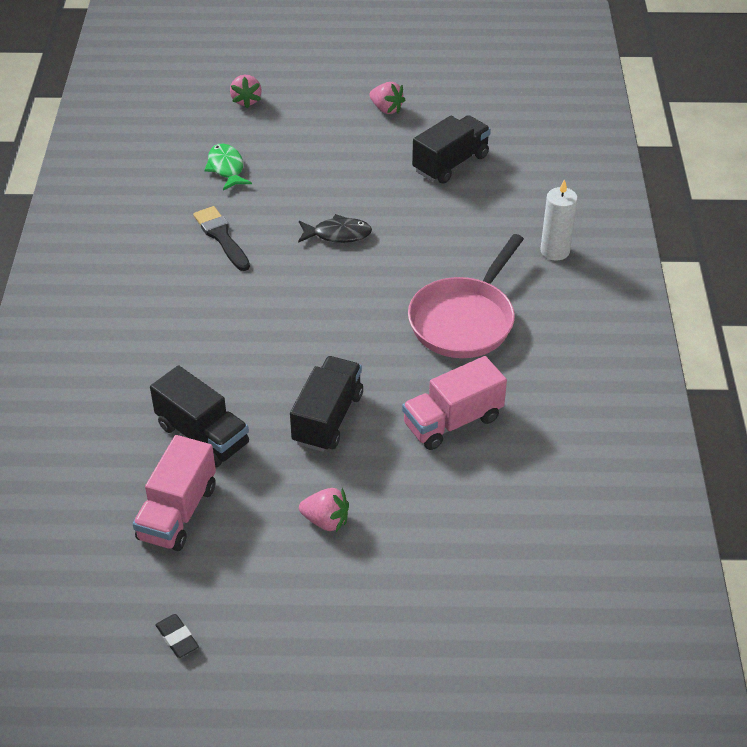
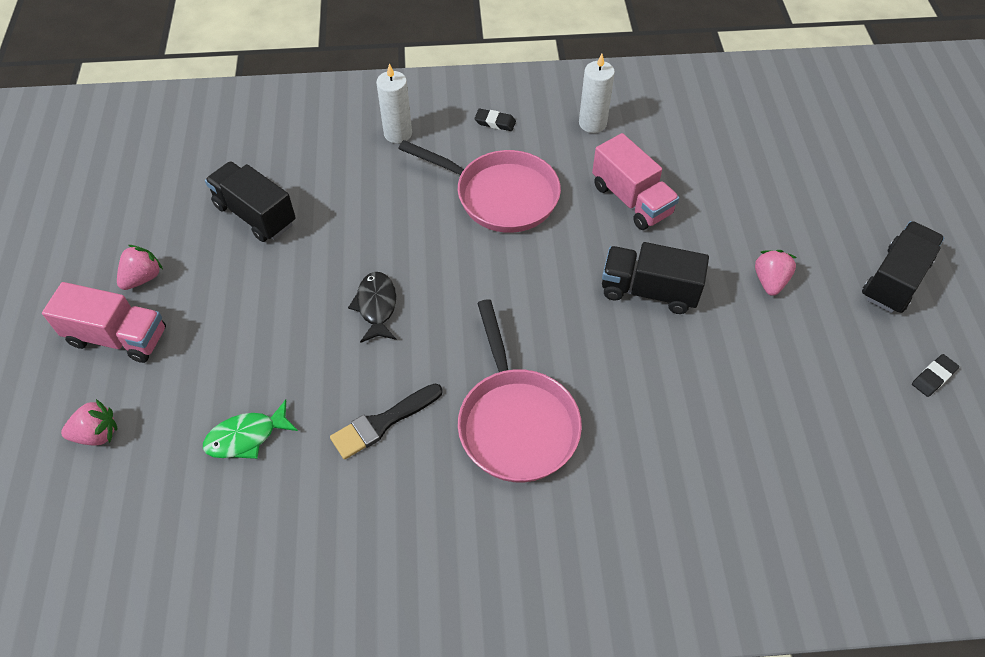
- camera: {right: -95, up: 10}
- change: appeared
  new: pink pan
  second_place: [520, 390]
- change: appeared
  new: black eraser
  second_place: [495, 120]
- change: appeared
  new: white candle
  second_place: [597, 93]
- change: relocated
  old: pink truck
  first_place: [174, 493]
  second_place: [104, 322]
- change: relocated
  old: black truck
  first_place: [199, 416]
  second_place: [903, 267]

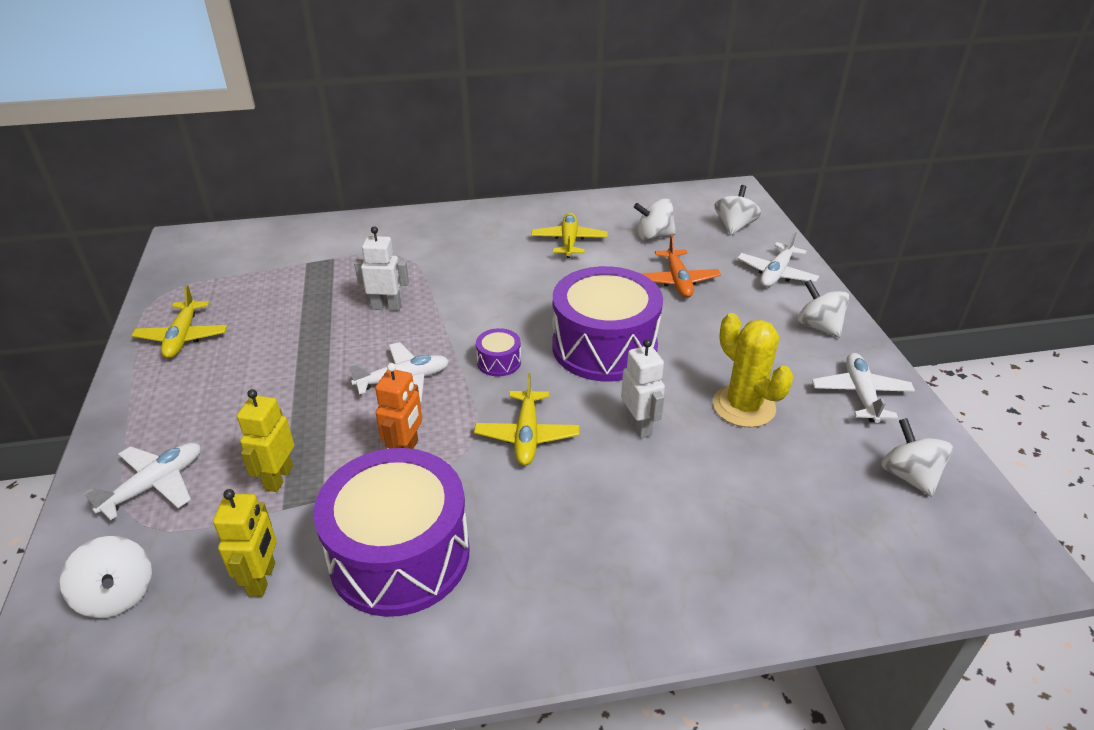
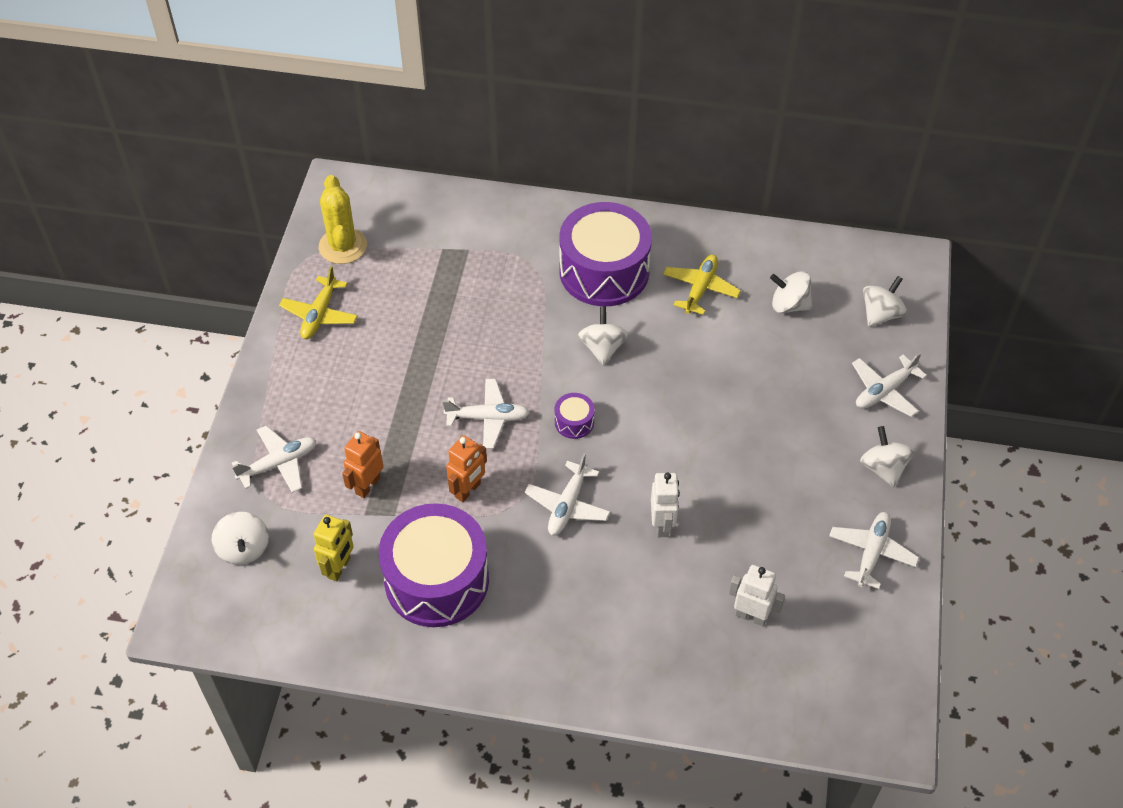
- camera: {right: 20, up: 15}
- change: missing
  old: orange plane
  first_place: [680, 266]
- change: relocated
  old: white robot
  first_place: [381, 268]
  second_place: [757, 595]
- change: relocated
  old: purple drum
  first_place: [607, 323]
  second_place: [605, 254]
- change: relocated
  old: yellow cactus
  first_place: [753, 370]
  second_place: [343, 219]
- change: relocated
  old: white spinning top
  first_place: [917, 457]
  second_place: [603, 336]
- change: colour
  old: yellow robot
  new: orange robot
  first_place: [265, 440]
  second_place: [363, 464]
- change: colour
  old: yellow plane
  new: white plane
  first_place: [526, 419]
  second_place: [567, 494]

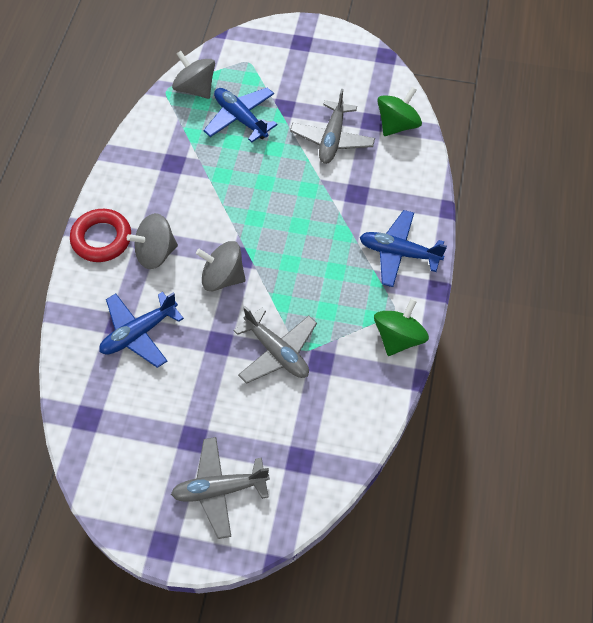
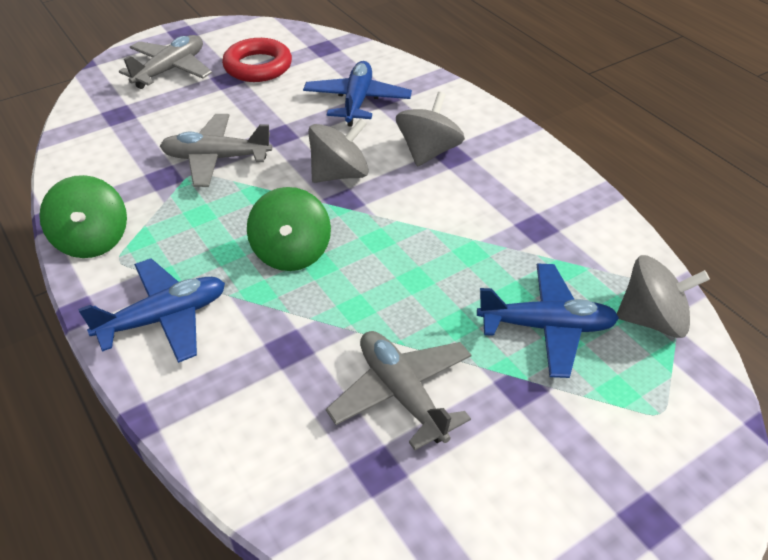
- camera: {right: 135, up: -15}
- change: relocated
  old: red ring
  first_place: [100, 235]
  second_place: [257, 60]
- change: relocated
  old: green spinning top
  first_place: [399, 111]
  second_place: [289, 229]

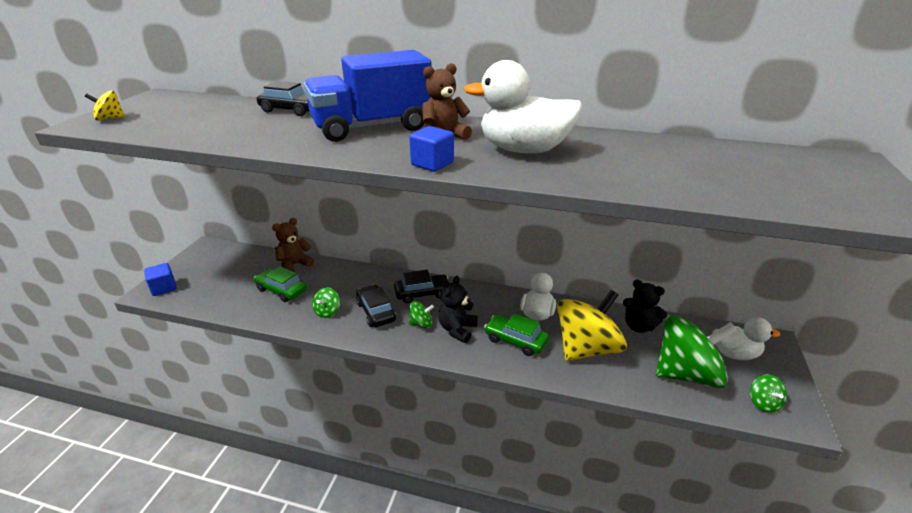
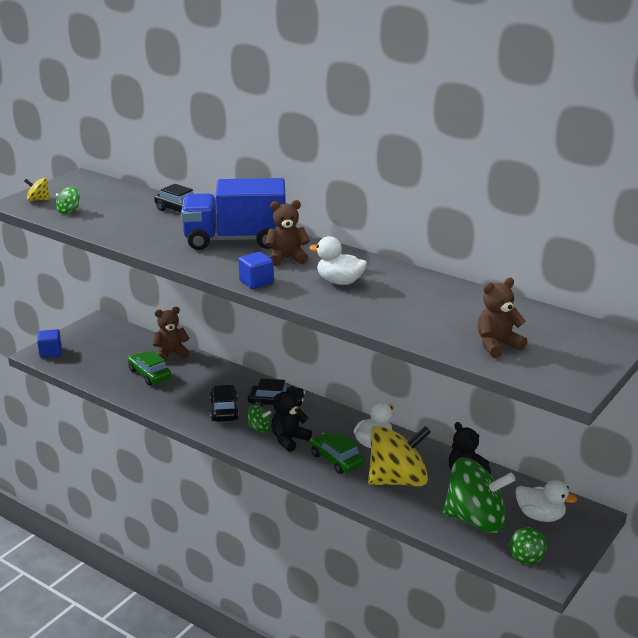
- camera: {right: 20, up: -5}
- change: appeared
  new: brown teddy bear
  second_place: [502, 318]
- change: relocated
  old: green spinning top
  first_place: [326, 303]
  second_place: [67, 200]
- change: size
  old: white duck
  first_place: [523, 106]
  second_place: [338, 260]
  factor: 0.63

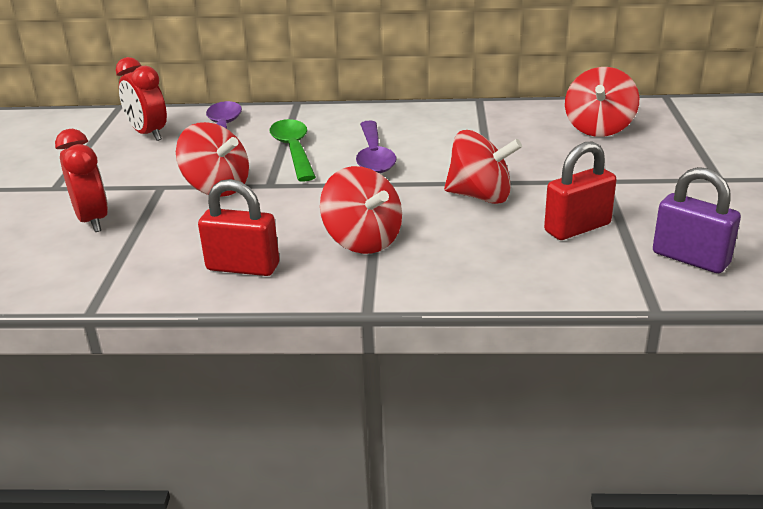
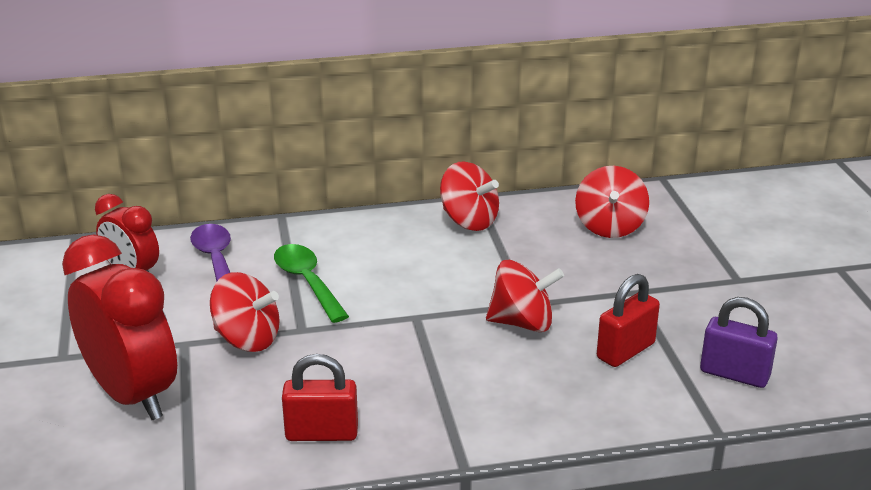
- camera: {right: -15, up: 0}
- change: missing
  old: purple spoon
  first_place: [376, 147]
- change: relocated
  old: red spinning top
  first_place: [361, 210]
  second_place: [469, 196]
- change: size
  old: red clock
  first_place: [81, 180]
  second_place: [119, 327]
  factor: 1.72

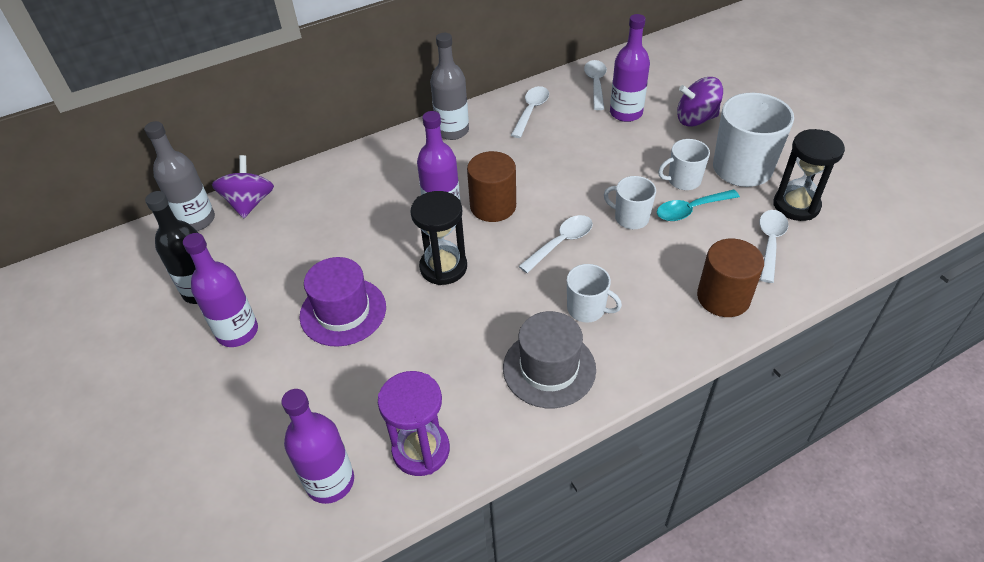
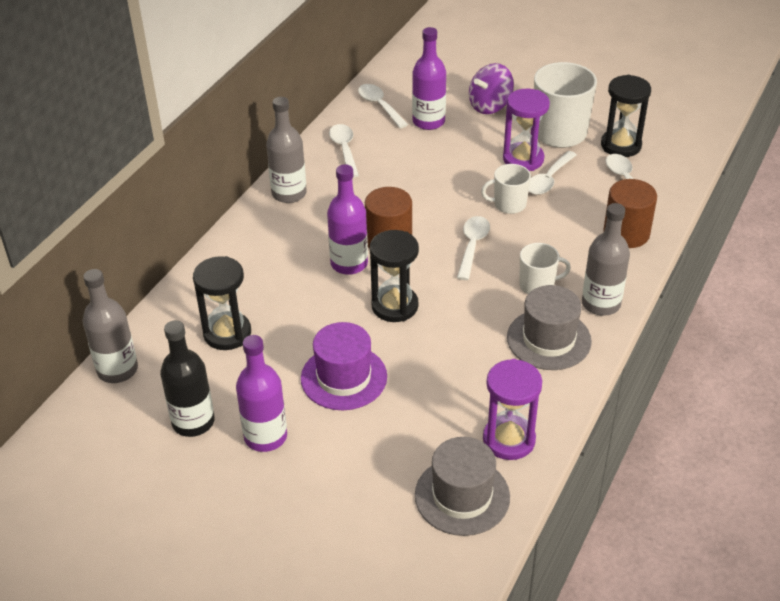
- camera: {right: -35, up: -5}
- change: missing
  old: purple spinning top
  first_place: [243, 186]
- change: appeared
  new: black hourglass
  second_place: [222, 303]
- change: appeared
  new: grey bottle
  second_place: [606, 259]
- change: exchanged
  old: purple bottle
  new: grey hat
  first_place: [317, 446]
  second_place: [462, 486]
- change: exchanged
  old: white mug
  new: purple hourglass
  first_place: [684, 164]
  second_place: [526, 130]
- change: colour
  old: turquoise spoon
  new: white spoon
  first_place: [698, 205]
  second_place: [553, 173]

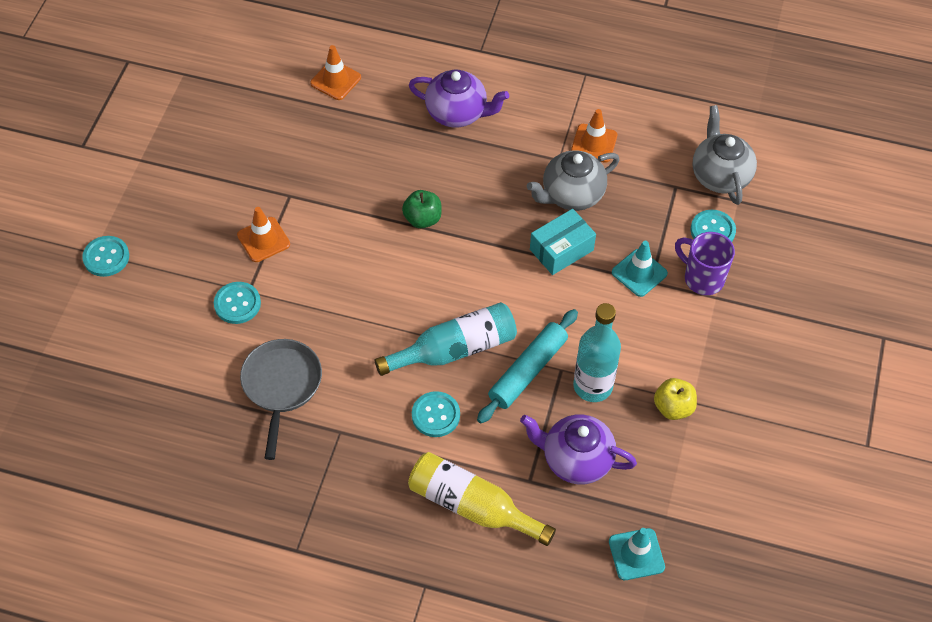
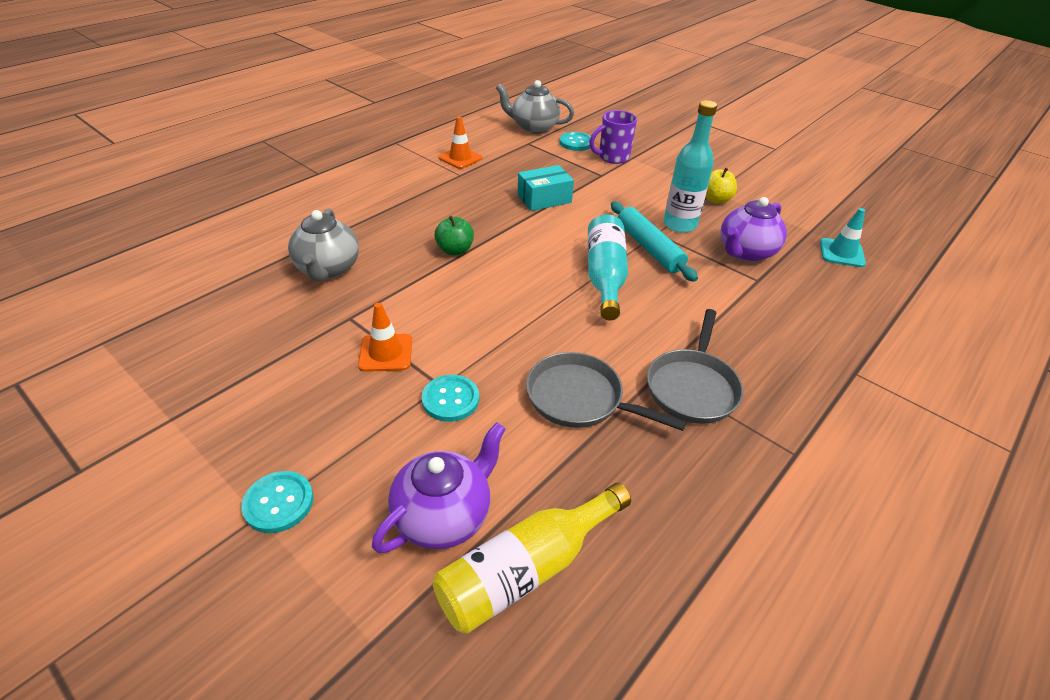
- camera: {right: -65, up: -15}
- change: missing
  old: orange traffic cone
  first_place: [335, 72]
- change: missing
  old: turquoise button
  first_place: [436, 414]
- change: missing
  old: turquoise traffic cone
  first_place: [640, 269]
- change: appeared
  new: grey pan
  second_place: [695, 366]
- change: relocated
  old: yellow bottle
  first_place: [482, 499]
  second_place: [532, 558]
- change: relocated
  old: purple teapot
  first_place: [459, 98]
  second_place: [439, 487]
- change: relocated
  old: grey teapot
  first_place: [573, 180]
  second_place: [323, 245]
- change: spun
  old: turquoise box
  first_place: [563, 242]
  second_place: [546, 188]
  degrees: 75

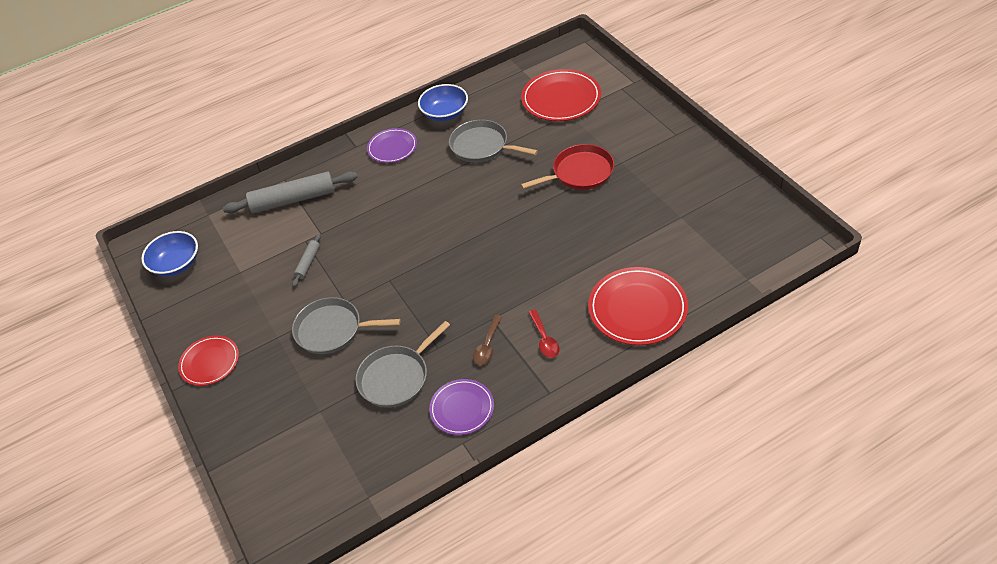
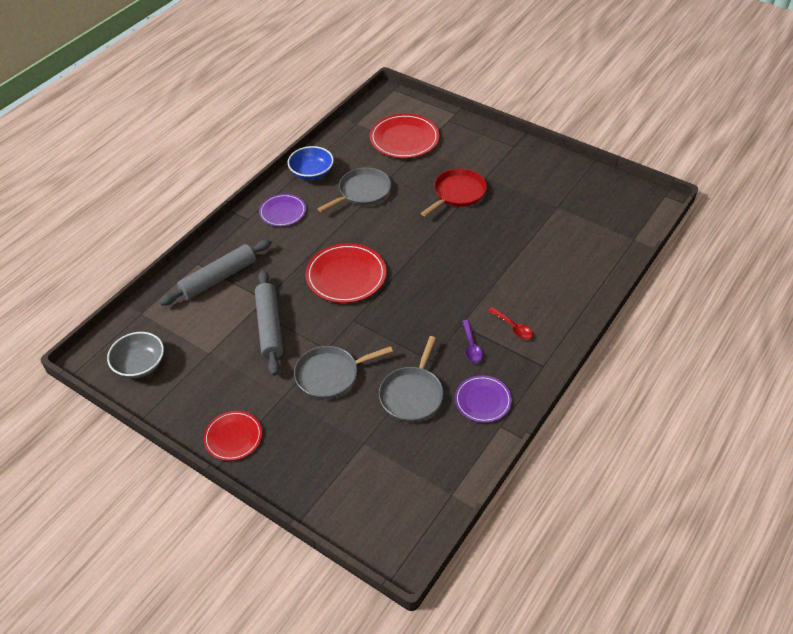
- camera: {right: -30, up: 0}
- change: relocated
  old: red plate
  first_place: [638, 306]
  second_place: [345, 273]
- change: colour
  old: blue bowl
  new: grey bowl
  first_place: [169, 254]
  second_place: [135, 355]
- change: colour
  old: brown spoon
  new: purple spoon
  first_place: [487, 340]
  second_place: [472, 341]
- change: spun
  old: grey pan
  first_place: [493, 141]
  second_place: [354, 190]
  degrees: 135
- change: size
  old: grey rolling pin
  first_place: [306, 260]
  second_place: [269, 323]
  factor: 2.06

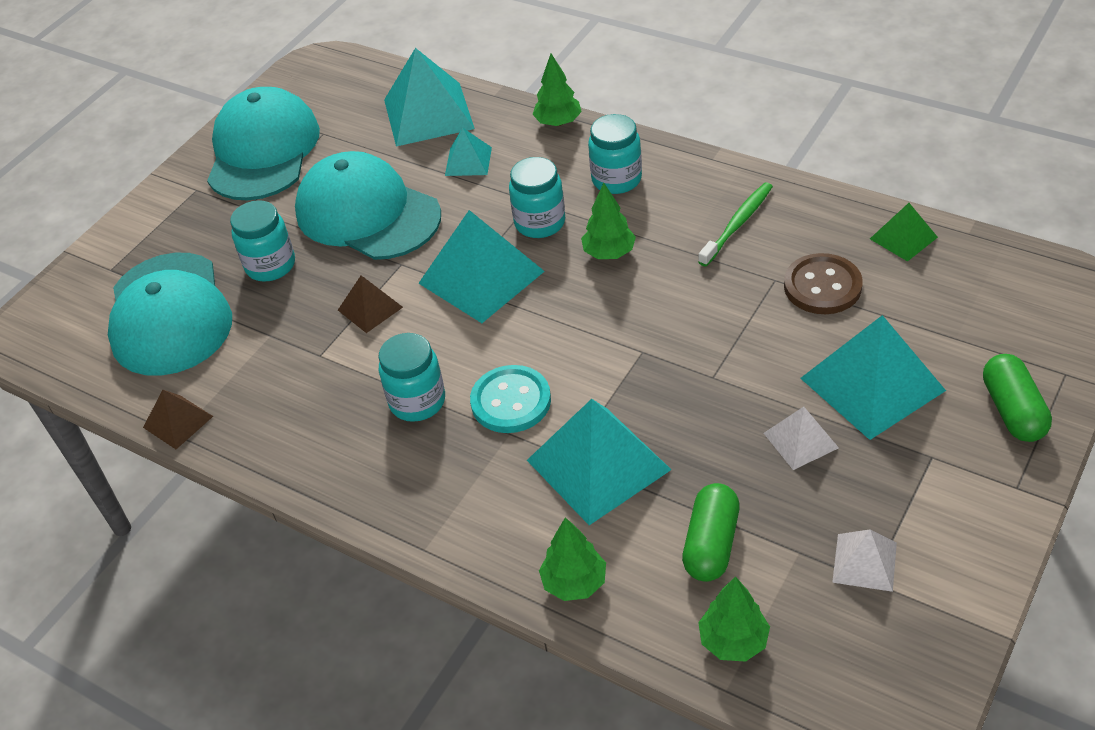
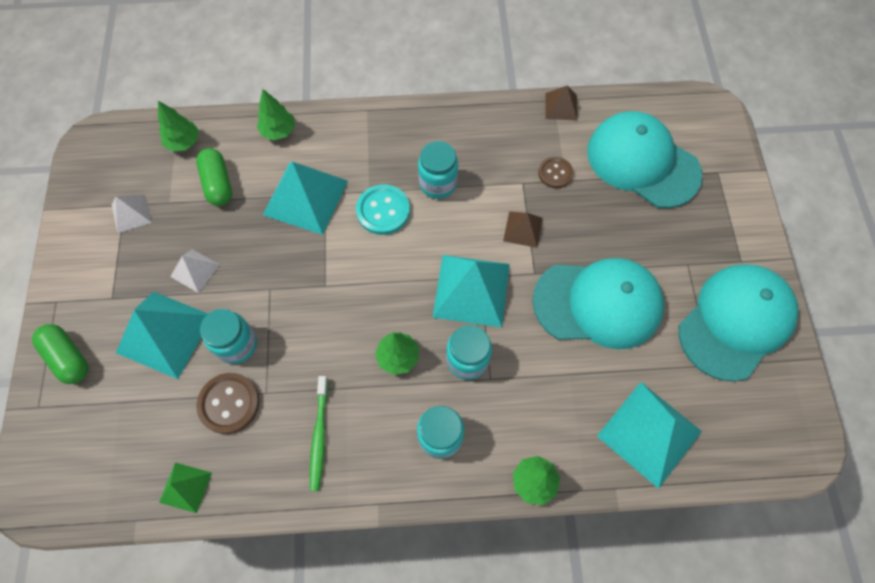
- camera: {right: 140, up: 20}
- change: missing
  old: turquoise pyramid
  first_place: [468, 151]
- change: appeared
  new: brown button
  second_place: [555, 172]
- change: relocated
  old: turquoise jar
  first_place: [262, 240]
  second_place: [228, 336]
- change: spun
  old: turquoise cap
  first_place: [263, 143]
  second_place: [739, 322]
  degrees: -105

